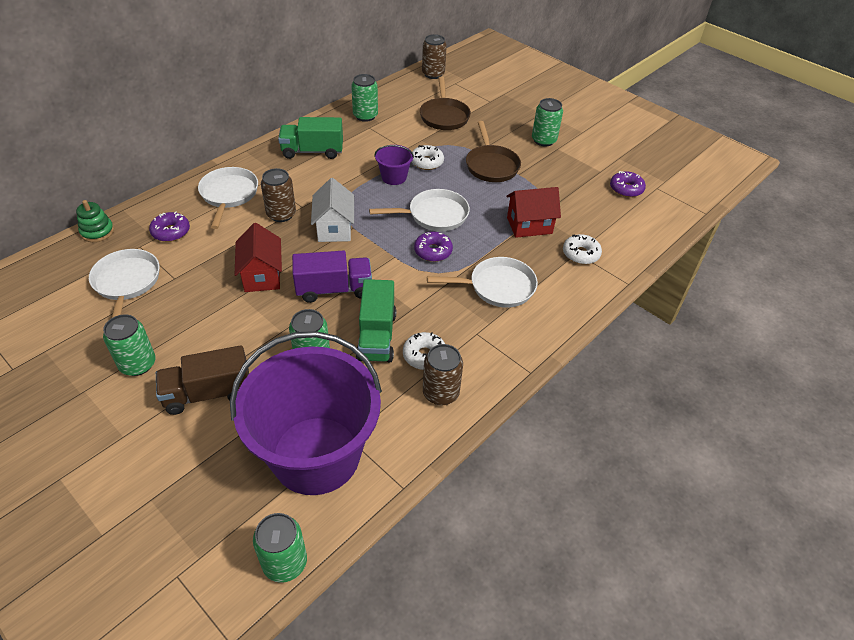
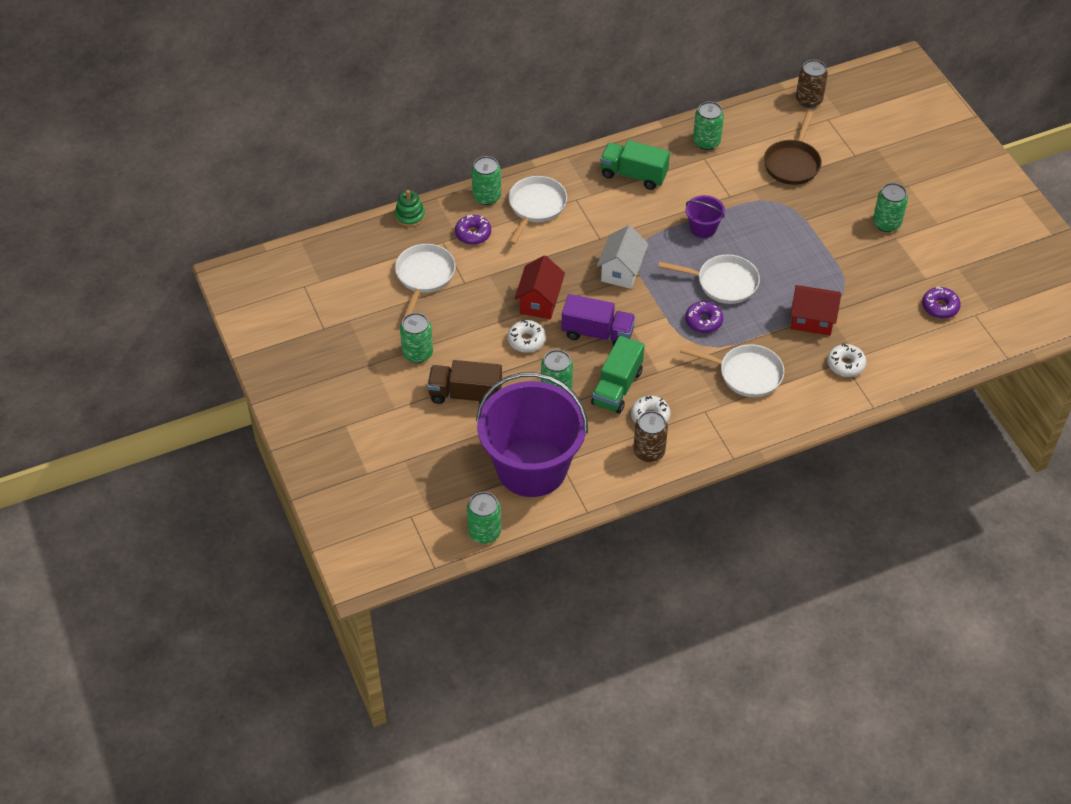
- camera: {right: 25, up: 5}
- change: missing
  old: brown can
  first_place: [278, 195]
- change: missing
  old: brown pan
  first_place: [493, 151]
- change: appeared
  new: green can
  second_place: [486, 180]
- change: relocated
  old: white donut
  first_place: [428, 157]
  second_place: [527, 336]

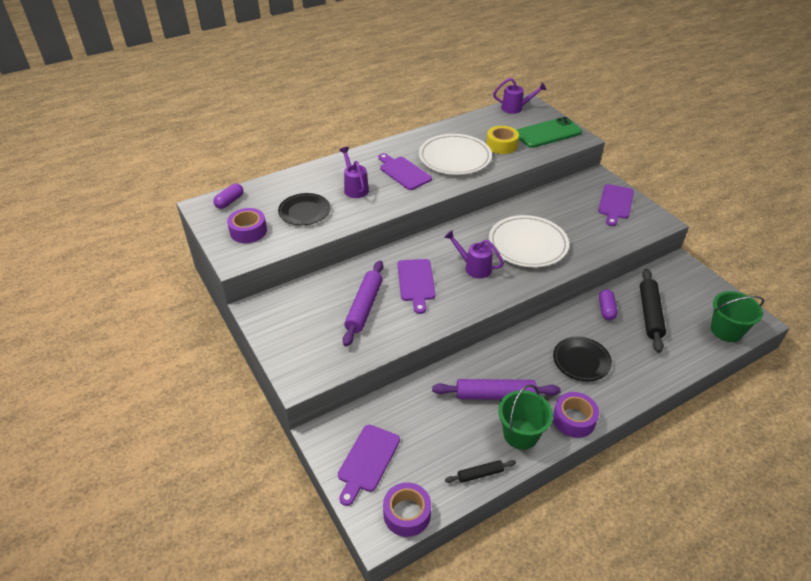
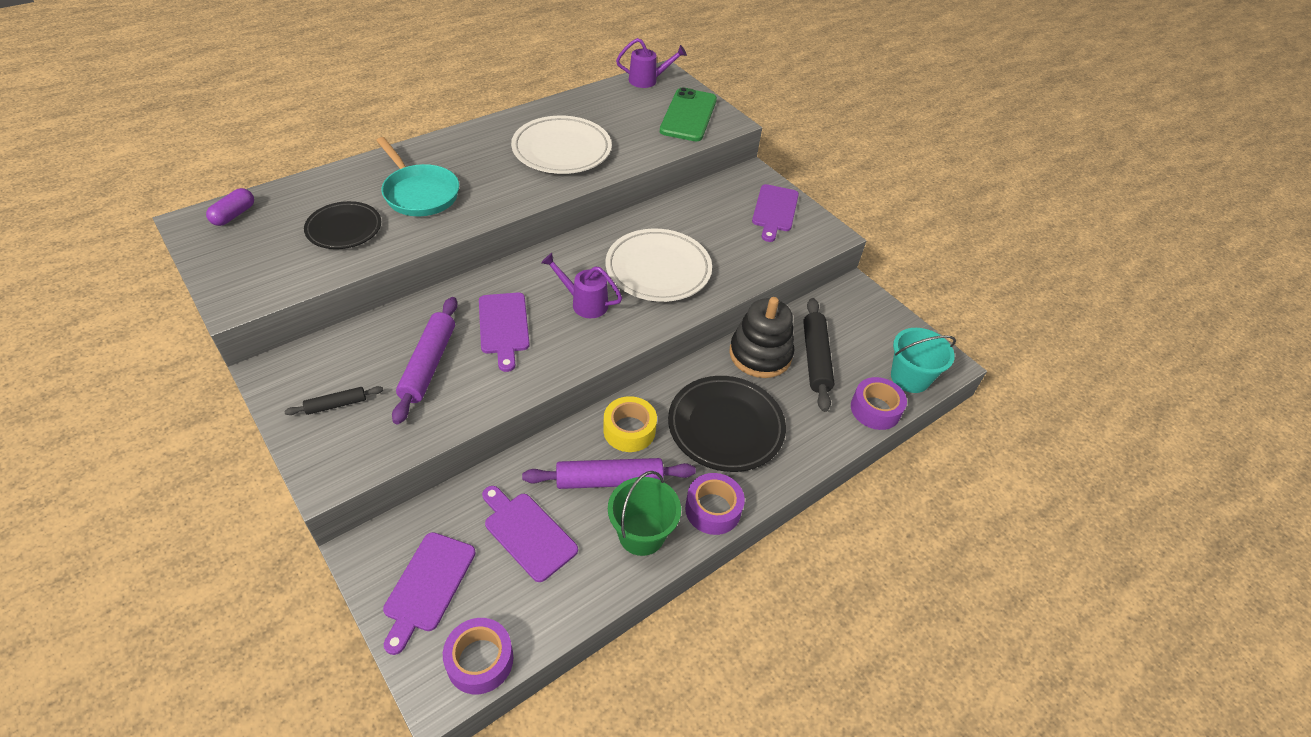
- camera: {right: -10, up: 5}
- change: relocated
  old: purple tape
  first_place: [247, 225]
  second_place: [879, 403]
- change: relocated
  old: purple cutting board
  first_place: [405, 171]
  second_place: [530, 534]
- change: relocated
  old: black rolling pin
  first_place: [480, 471]
  second_place: [333, 400]
- change: relocated
  old: yellow tape
  first_place: [502, 140]
  second_place: [630, 424]
- change: exchanged
  old: purple watering can
  new: turquoise pan
  first_place: [354, 172]
  second_place: [417, 176]
- change: exchanged
  old: purple capsule
  new: black stacking toy
  first_place: [608, 304]
  second_place: [762, 337]
- change: colour
  old: green bucket
  new: turquoise bucket
  first_place: [737, 316]
  second_place: [923, 360]
- change: spun
  old: green phone
  first_place: [549, 132]
  second_place: [688, 114]
  degrees: -45
- change: size
  old: black plate
  first_place: [582, 359]
  second_place: [727, 424]
  factor: 1.55

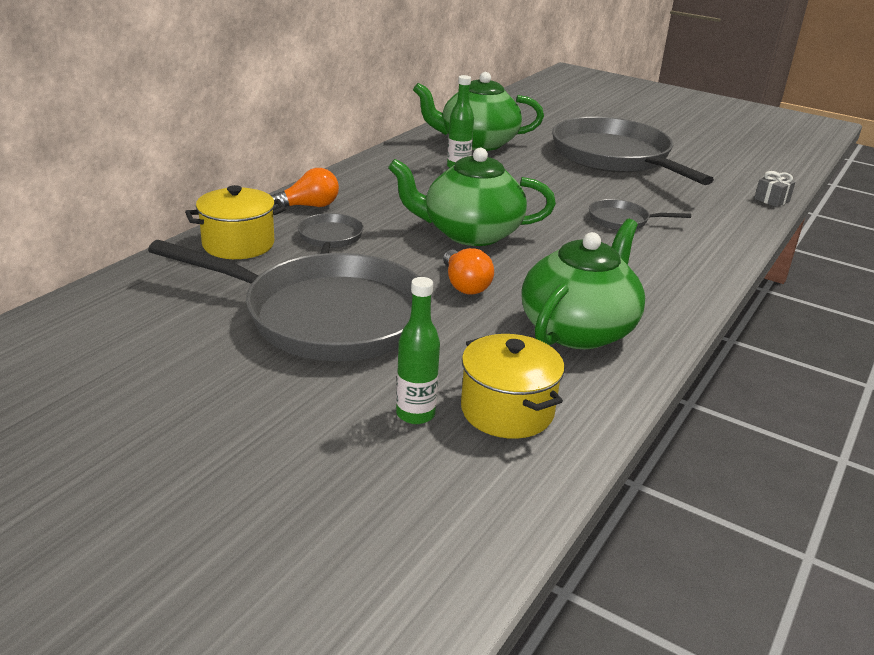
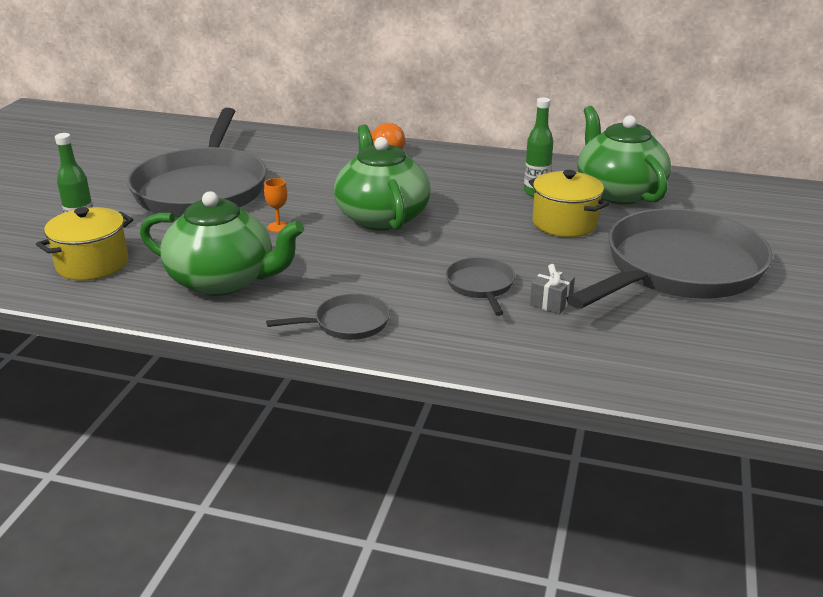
- camera: {right: 75, up: 0}
- change: relocated
  old: yellow pot
  first_place: [235, 222]
  second_place: [568, 203]
- change: relocated
  old: grey pan
  first_place: [331, 233]
  second_place: [328, 316]
- change: relocated
  old: grey gift
  first_place: [774, 189]
  second_place: [552, 289]
- change: exchanged
  old: orange light bulb
  new: orange goblet
  first_place: [468, 271]
  second_place: [276, 205]

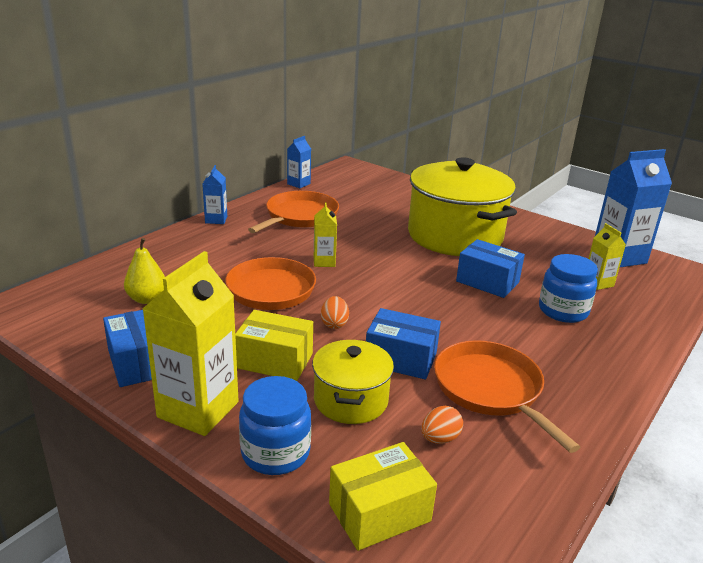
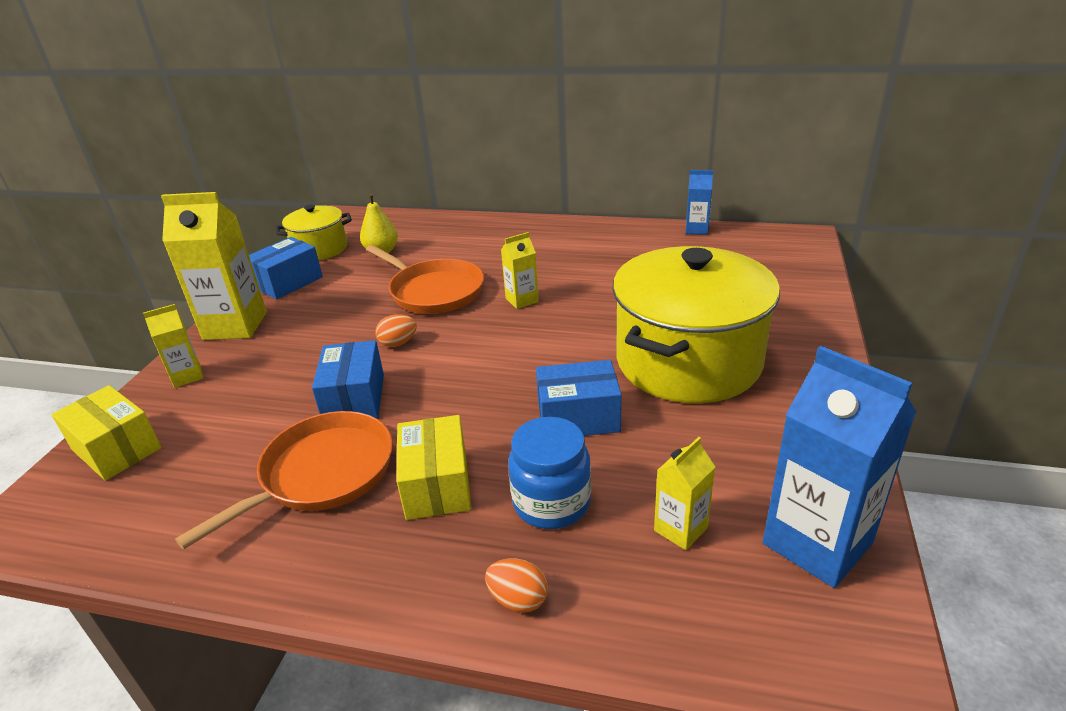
- camera: {right: 70, up: 5}
- change: missing
  old: blue carton
  first_place: [214, 194]
- change: missing
  old: orange pan
  first_place: [293, 212]
- change: relocated
  old: yellow box
  first_place: [274, 345]
  second_place: [433, 467]
- change: relocated
  old: yellow pot
  first_place: [353, 382]
  second_place: [314, 232]
- change: relocated
  old: orange egg
  first_place: [442, 425]
  second_place: [516, 586]
- change: exchanged
  old: blue jar
  new: yellow carton
  first_place: [275, 425]
  second_place: [173, 346]
- change: spun
  old: blue box
  first_place: [490, 268]
  second_place: [579, 398]
  degrees: 75

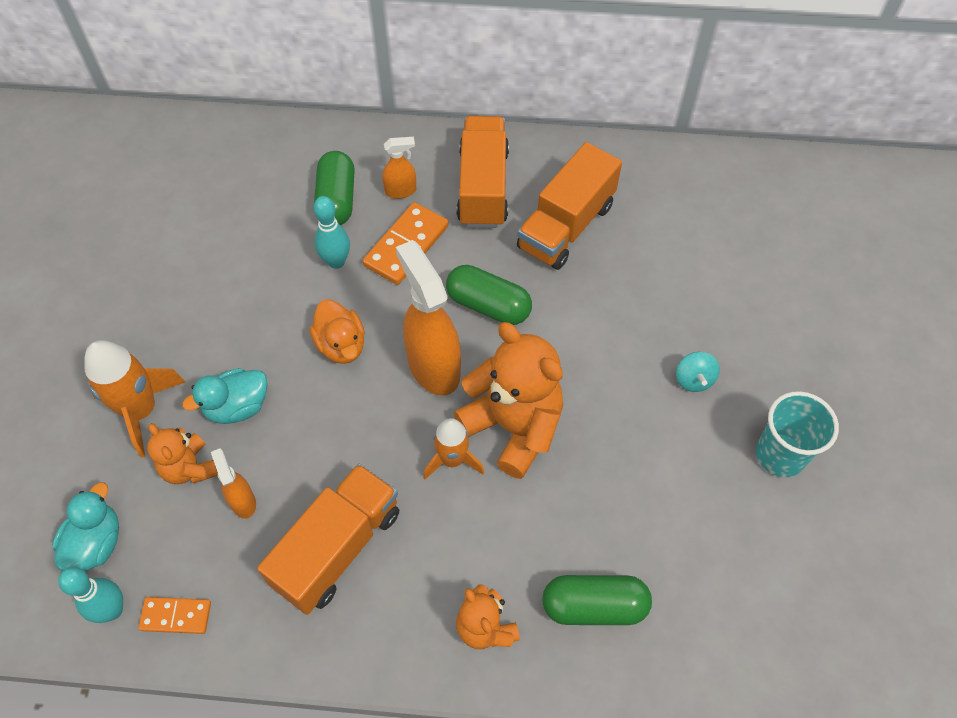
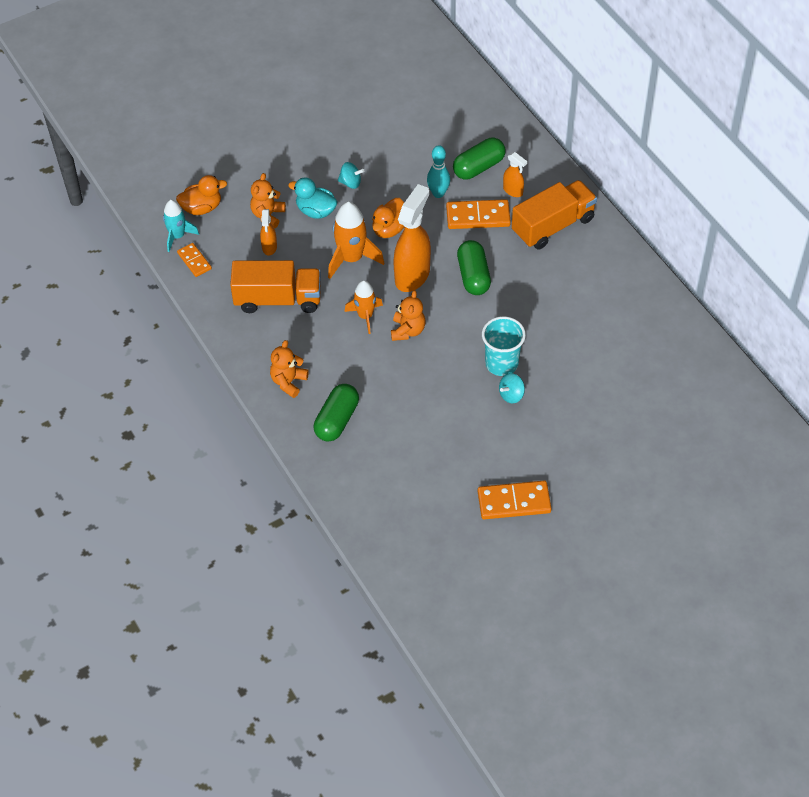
- camera: {right: 55, up: -5}
- change: missing
  old: orange truck
  first_place: [569, 206]
- change: appeared
  new: turquoise spinning top
  second_place: [351, 175]
- change: appeared
  new: orange domino
  second_place: [515, 500]
- change: relocated
  old: orange rocket
  first_place: [134, 399]
  second_place: [356, 240]
- change: relocated
  old: turquoise cup
  first_place: [797, 434]
  second_place: [504, 346]
- change: exchanged
  old: turquoise bowling pin
  new: turquoise rocket
  first_place: [90, 595]
  second_place: [181, 226]
- change: colour
  old: turquoise duck
  new: orange duck
  first_place: [85, 526]
  second_place: [201, 195]
- change: spun
  old: orange spray bottle
  first_place: [233, 483]
  second_place: [268, 232]
  degrees: 150
- change: spun
  old: green capsule
  first_place: [597, 600]
  second_place: [336, 412]
  degrees: 60
- change: size
  old: orange teddy bear
  first_place: [508, 400]
  second_place: [408, 315]
  factor: 0.55

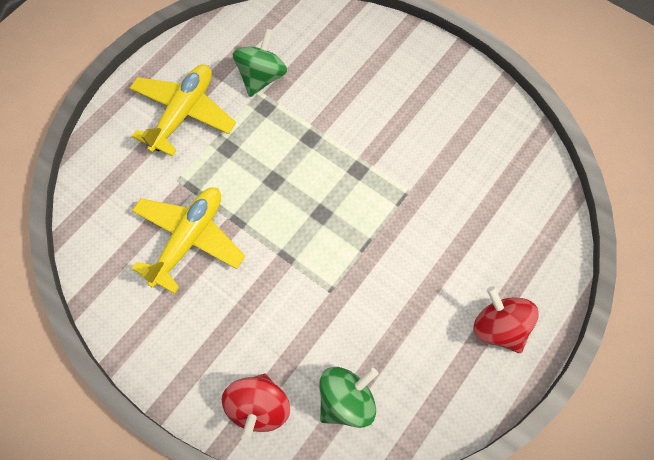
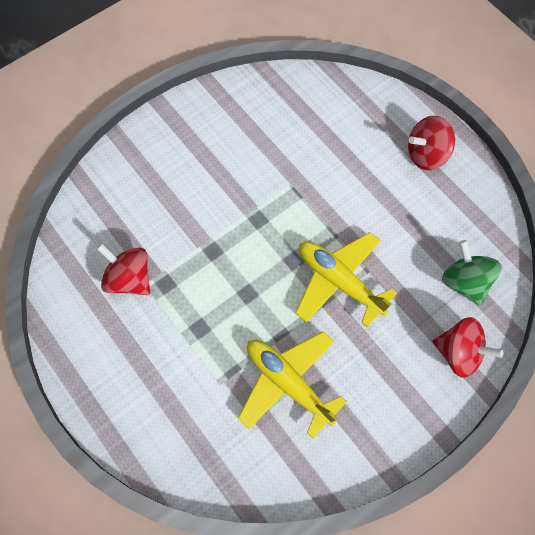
- camera: {right: -75, up: 0}
- change: relocated
  old: yellow plane
  first_place: [183, 110]
  second_place: [346, 279]
- change: colour
  old: green spinning top
  new: red spinning top
  first_place: [260, 62]
  second_place: [123, 269]

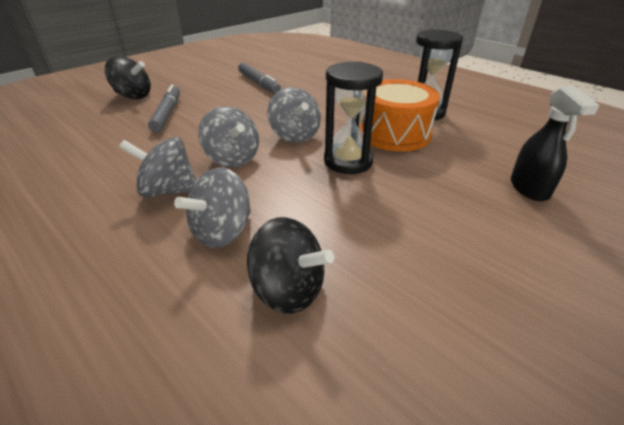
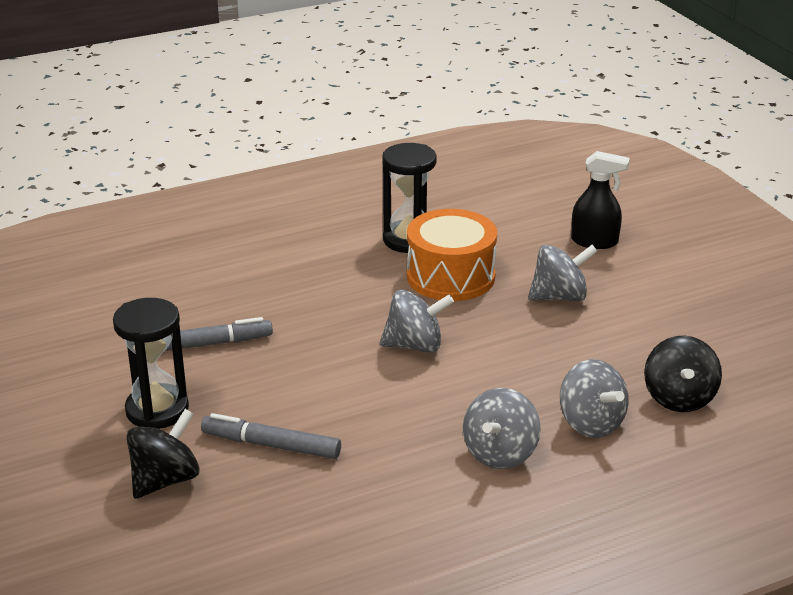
- camera: {right: -70, up: -5}
- change: relocated
  old: grey spinning top
  first_place: [228, 136]
  second_place: [562, 273]
- change: relocated
  old: black hourglass
  first_place: [353, 117]
  second_place: [151, 363]
- change: spun
  old: black spinning top
  first_place: [290, 265]
  second_place: [683, 373]
  degrees: 135

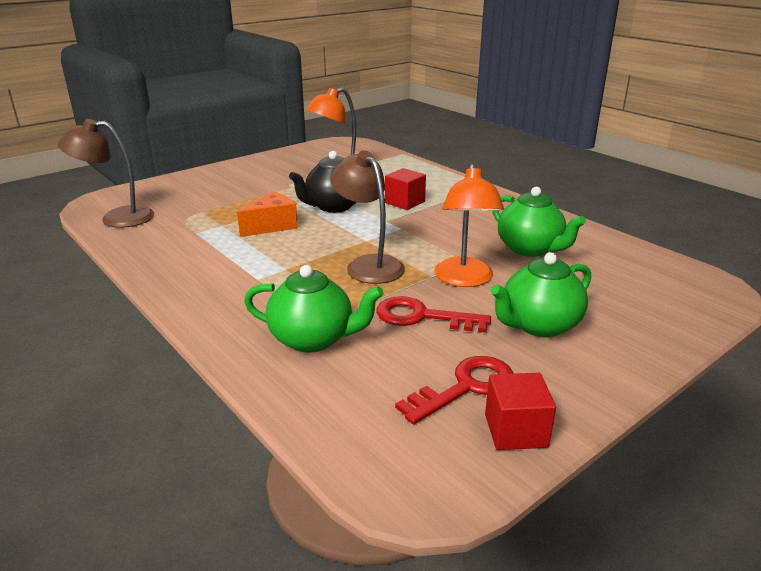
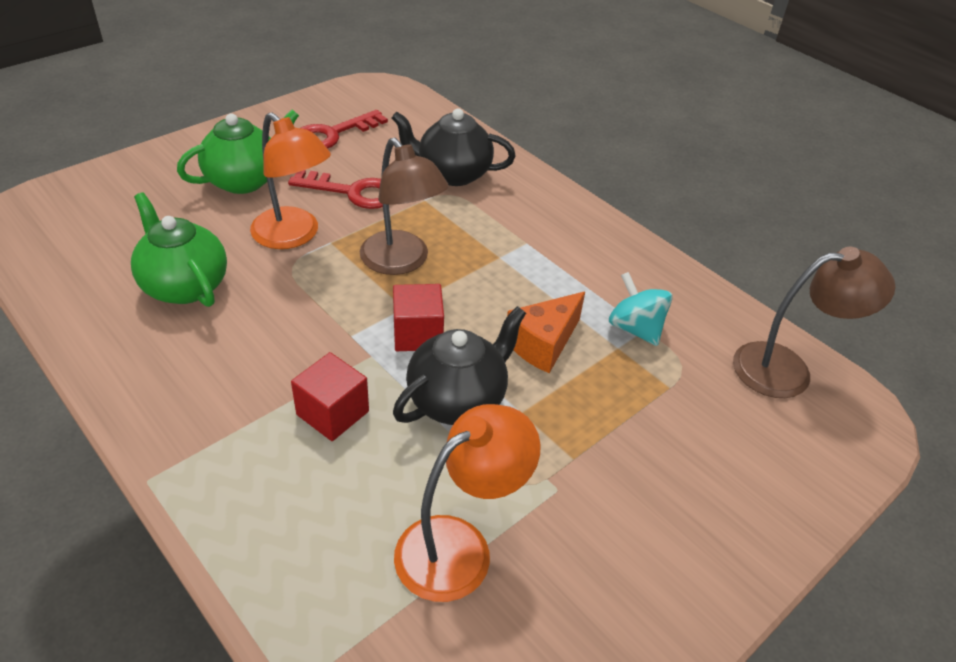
- camera: {right: 175, up: 15}
- change: appeared
  new: turquoise spinning top
  second_place: [641, 309]
- change: relocated
  old: red cube
  first_place: [520, 411]
  second_place: [418, 317]
- change: colour
  old: green teapot
  new: black teapot
  first_place: [314, 309]
  second_place: [454, 147]
- change: spun
  old: orange lamp
  first_place: [469, 225]
  second_place: [290, 180]
  degrees: 135

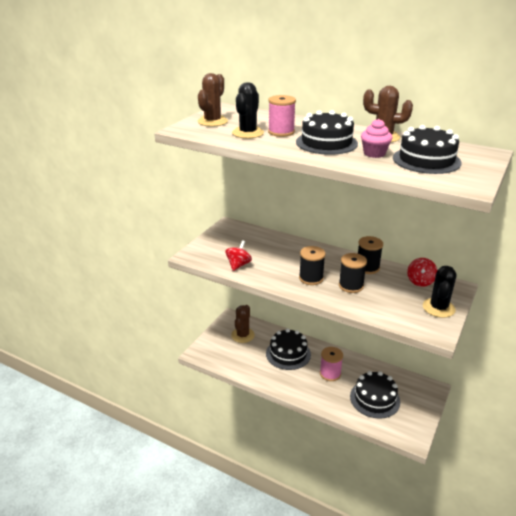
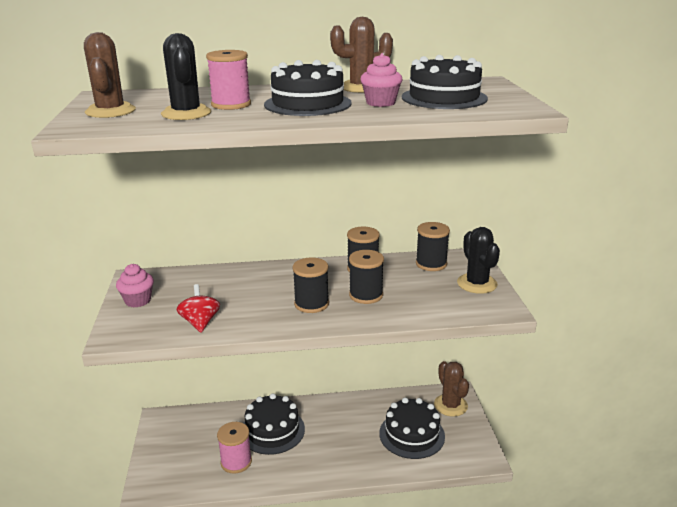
- camera: {right: -35, up: -5}
- change: appeared
  new: pink cupcake
  second_place: [135, 285]
- change: relocated
  old: brown cactus
  first_place: [243, 324]
  second_place: [451, 389]
- change: relocated
  old: pink spool
  first_place: [331, 364]
  second_place: [234, 448]
- change: exchanged
  old: red spinning top
  new: black spool
  first_place: [422, 272]
  second_place: [433, 246]

